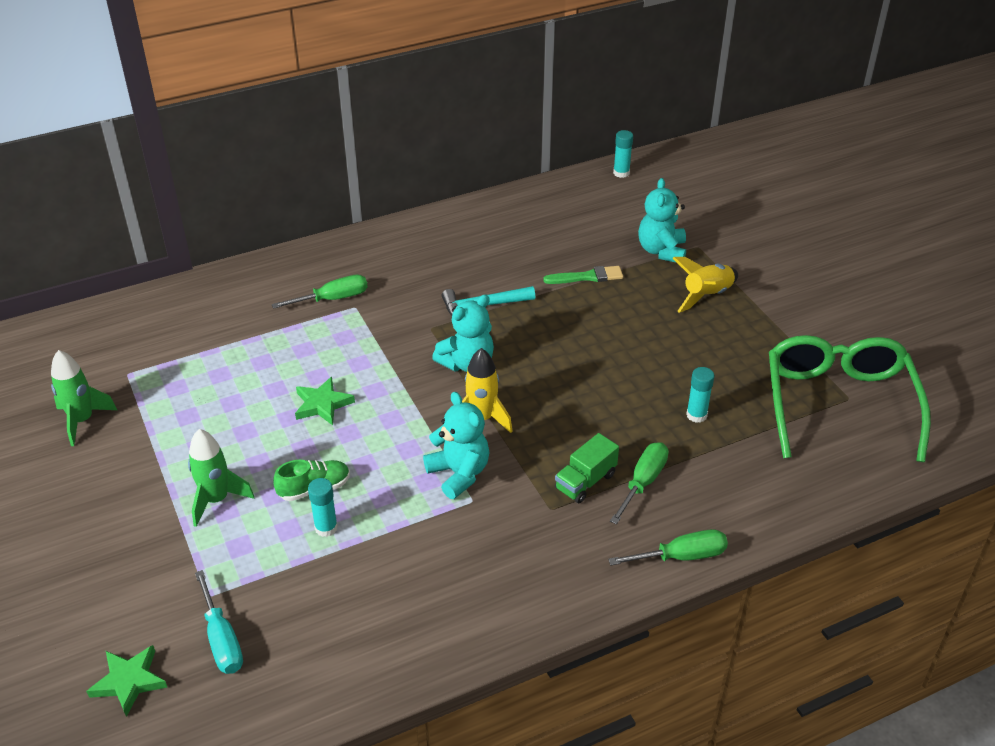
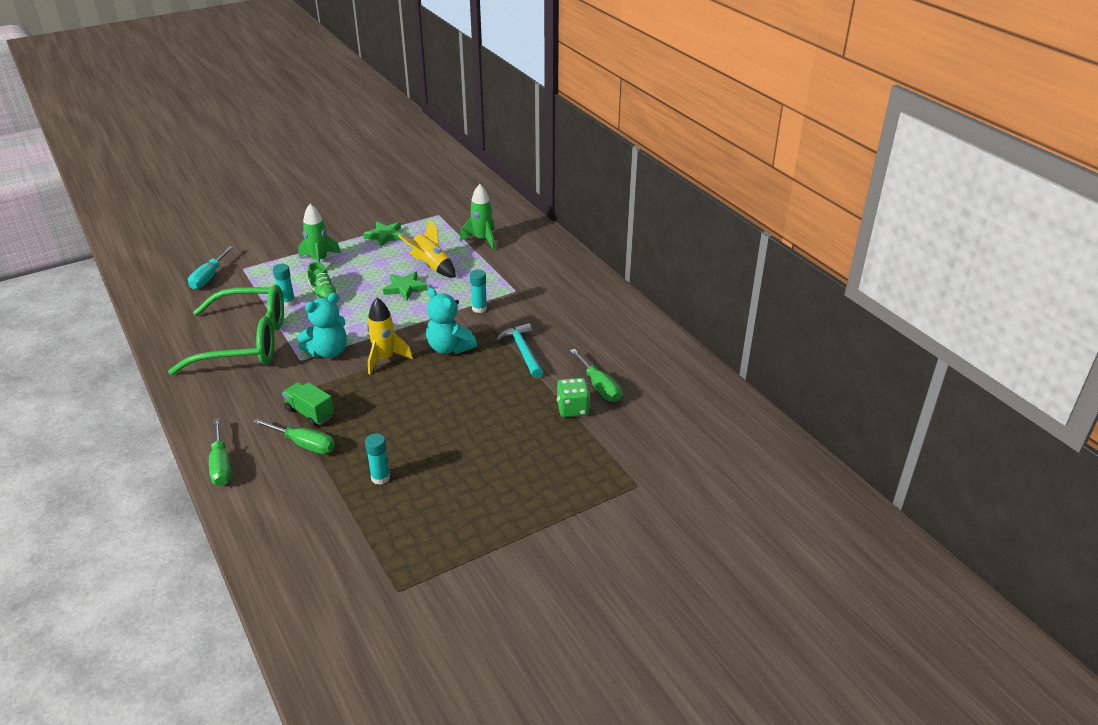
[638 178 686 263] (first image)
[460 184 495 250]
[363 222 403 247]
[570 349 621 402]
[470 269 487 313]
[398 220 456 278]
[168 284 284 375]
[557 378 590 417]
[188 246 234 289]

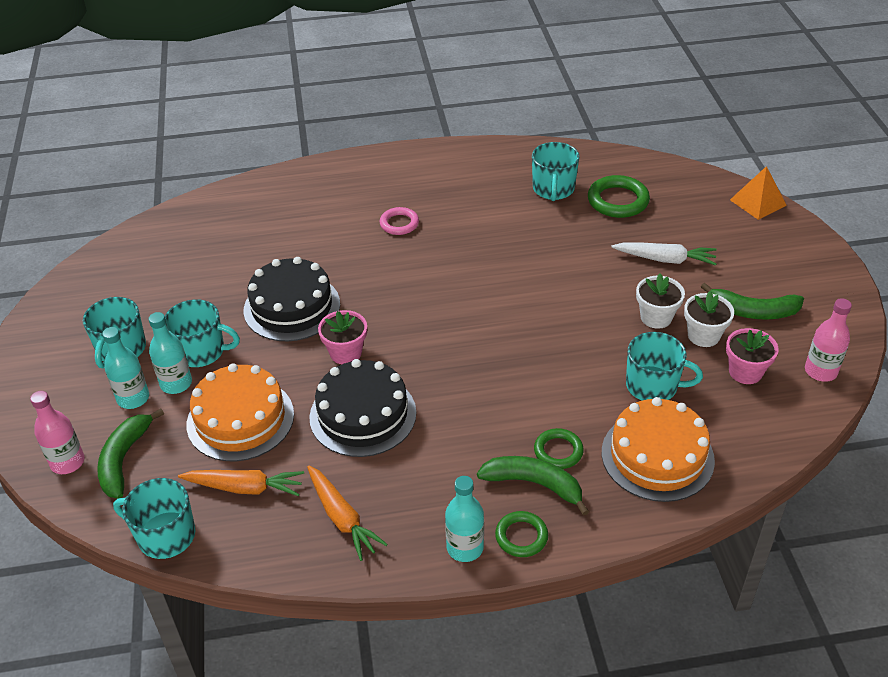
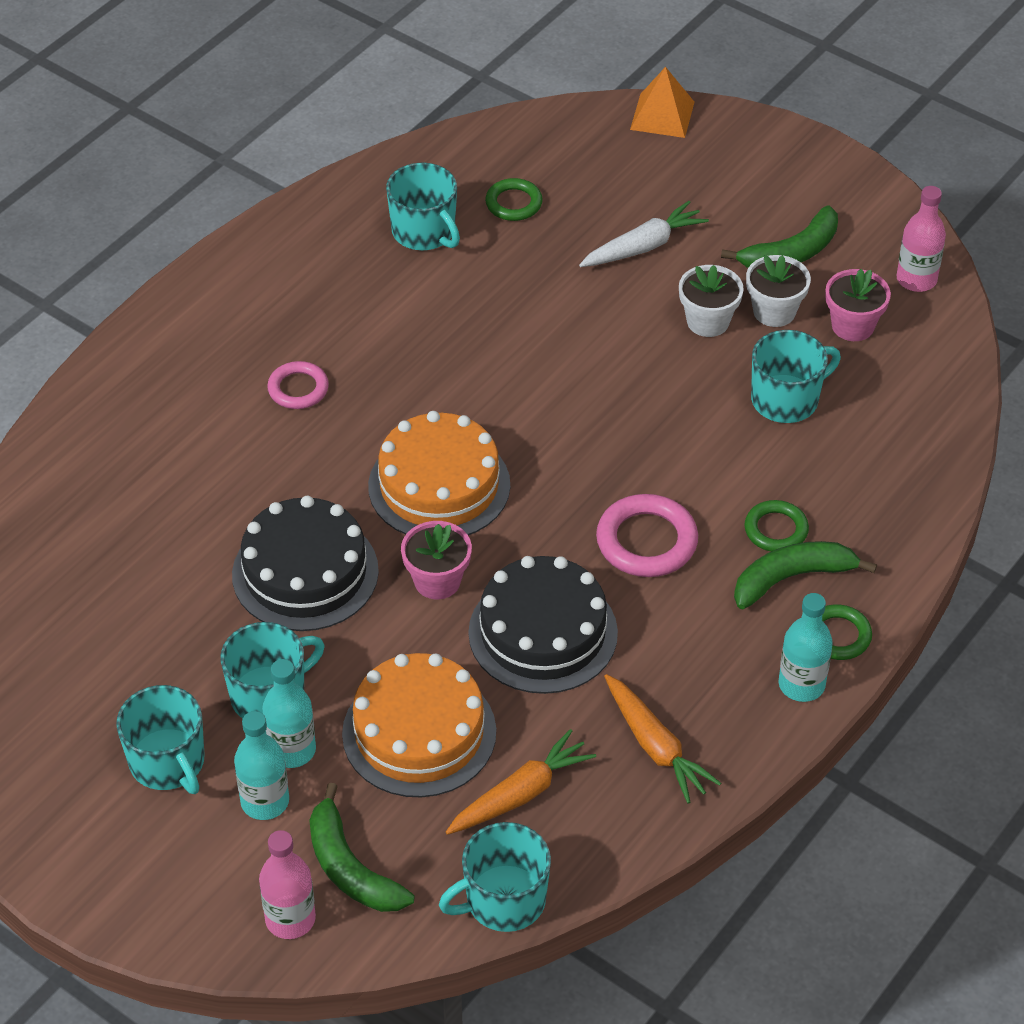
[596 494 698 577]
[368 411 510 535]
[604 674 721 803]
[485 178 543 221]

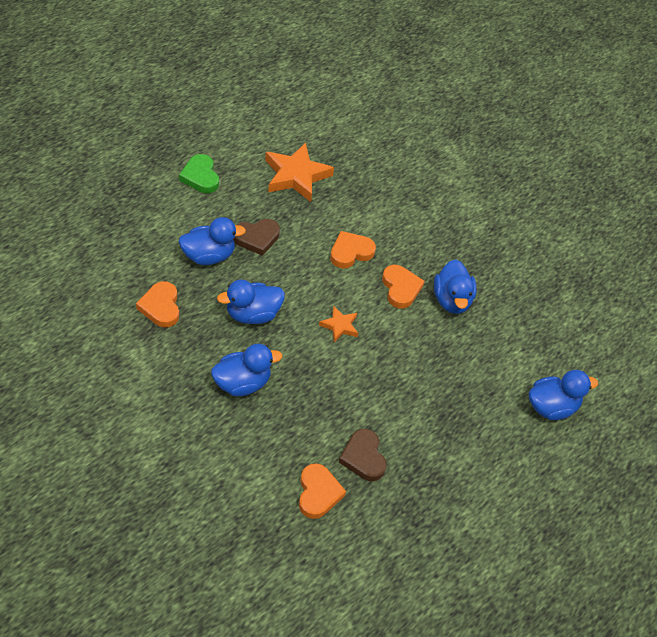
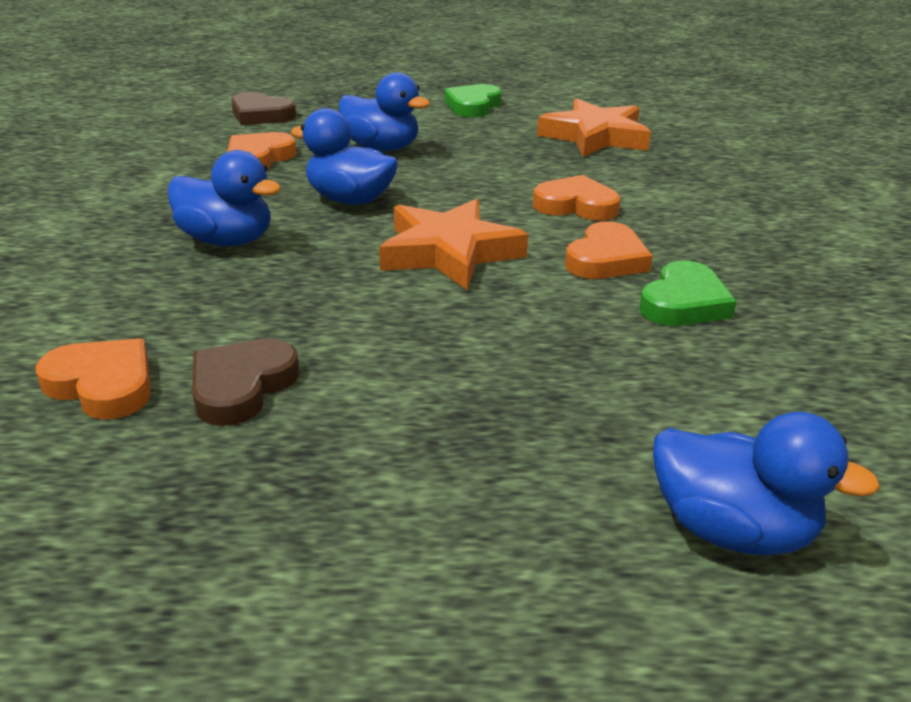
[231 92 296 125]
[639 261 737 326]
[35 338 151 419]
[379 199 528 290]

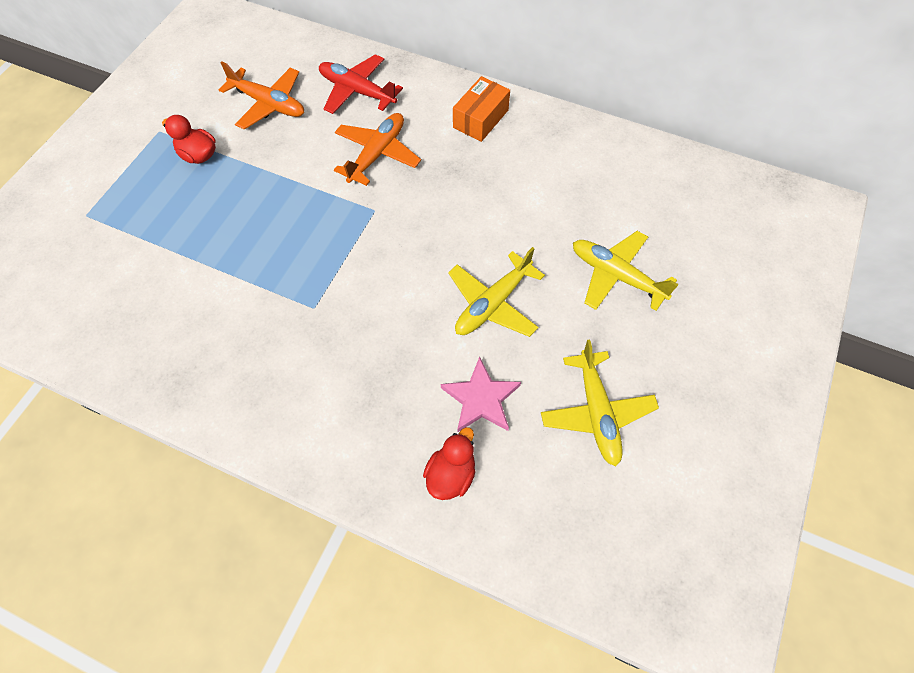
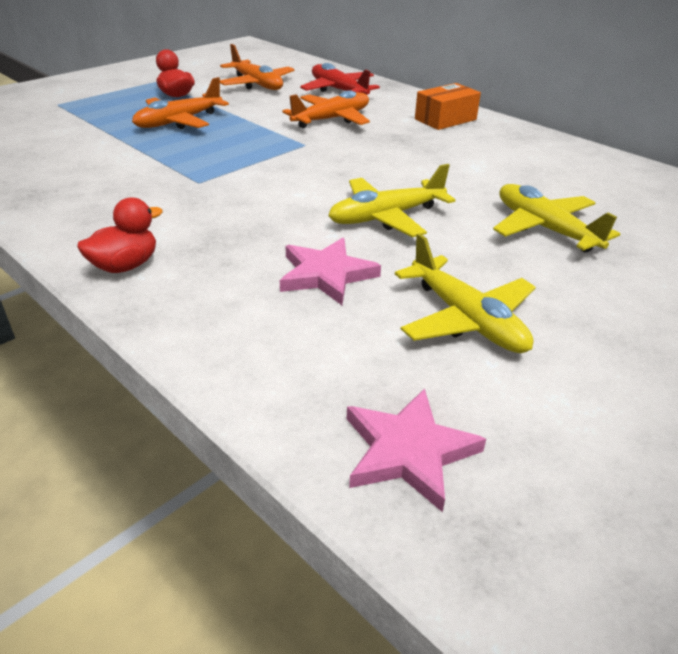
[132 77 229 129]
[347 388 486 512]
[77 197 163 273]
[395 233 536 353]

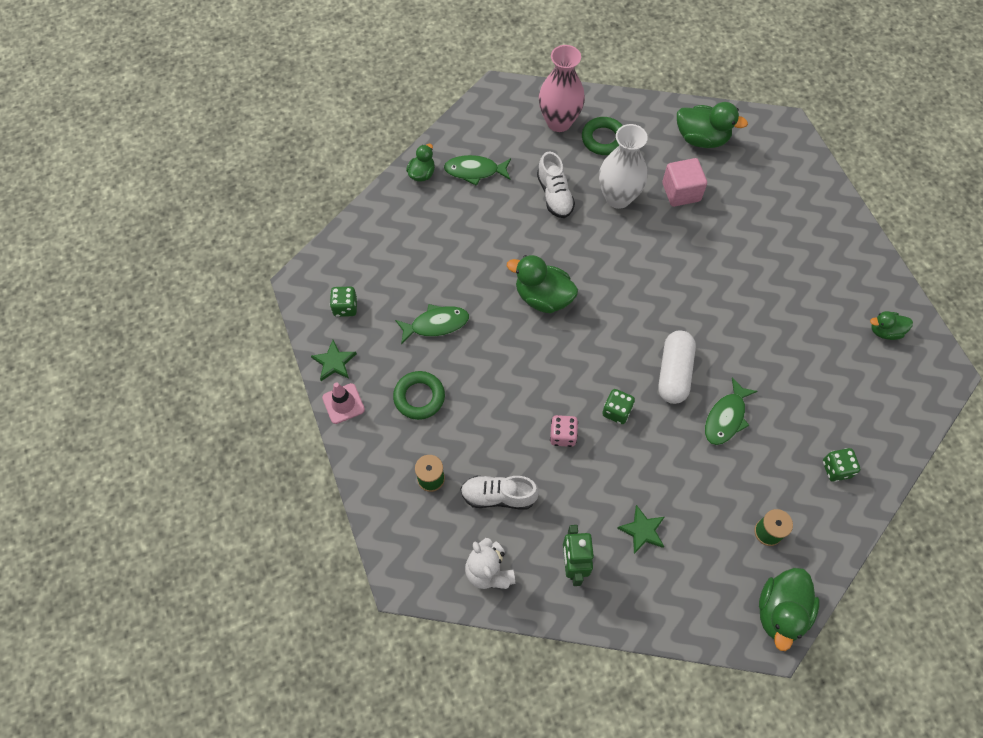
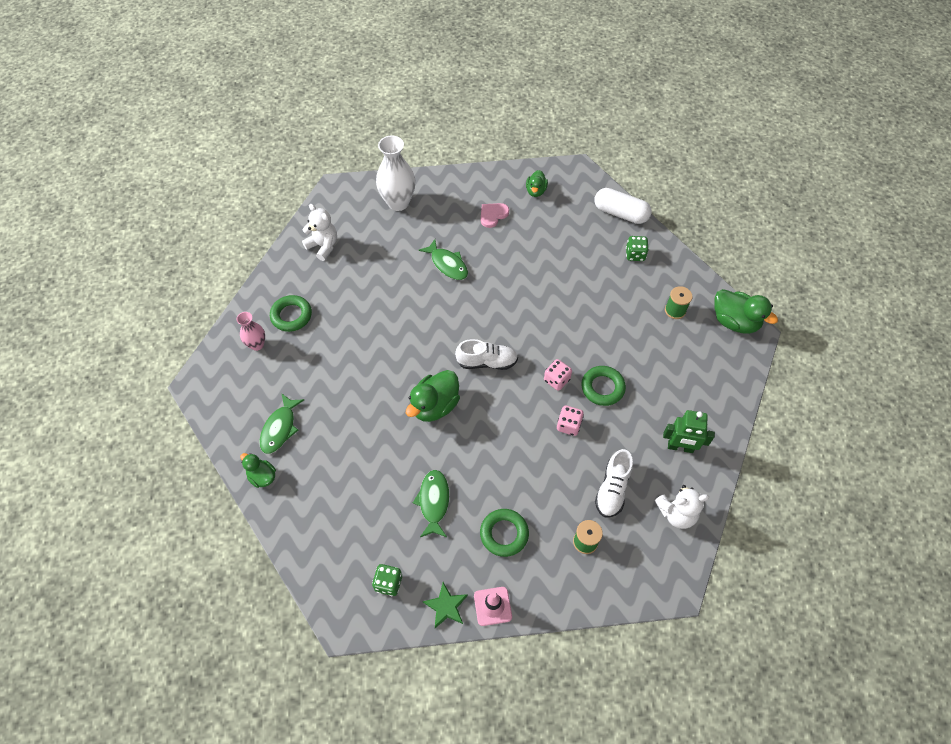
[617 505 664 554] (first image)
[662 158 707 207] (first image)
[481 203 509 228]
[581 366 626 406]
[455 339 518 370]
[376 136 415 211]
[594 188 652 224]
[419 239 468 280]
[302 204 337 261]
[544 359 572 391]
[237 312 265 351]

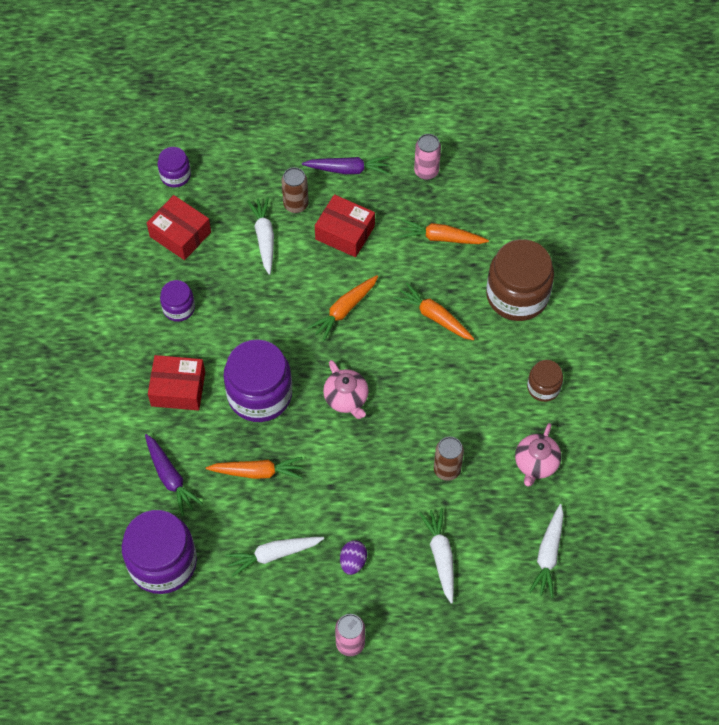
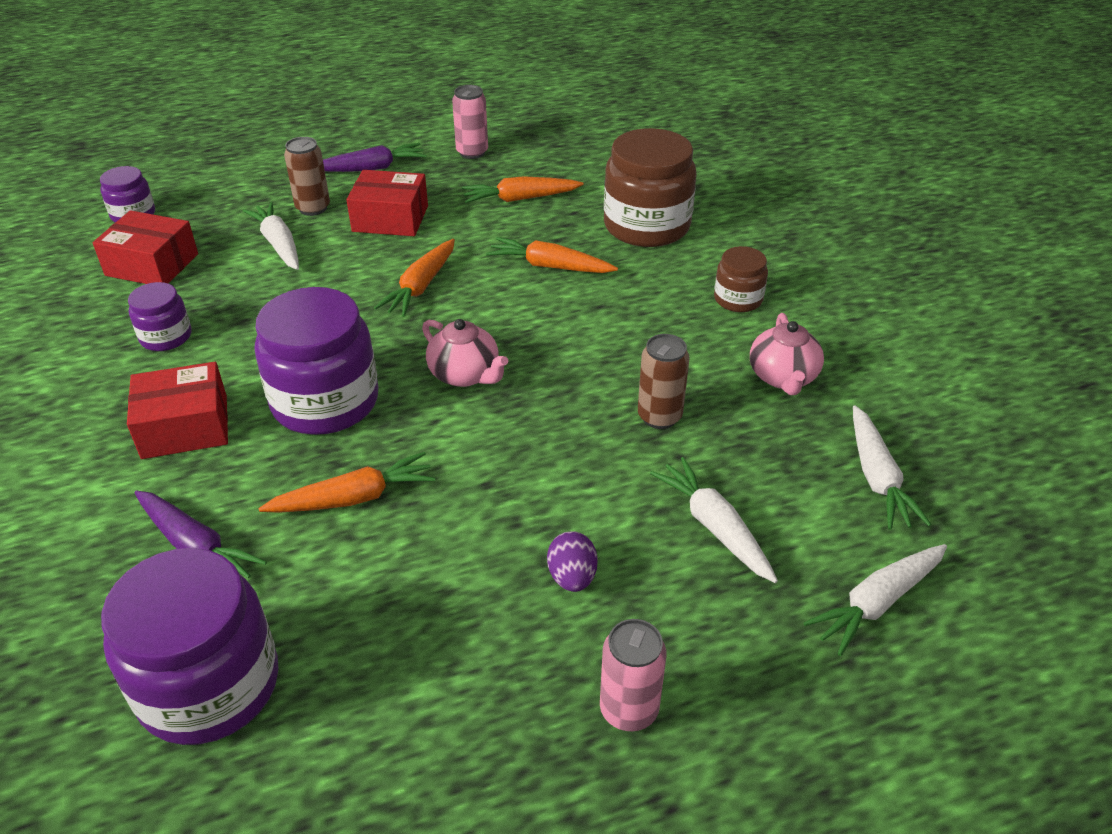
[804 544 947 656]

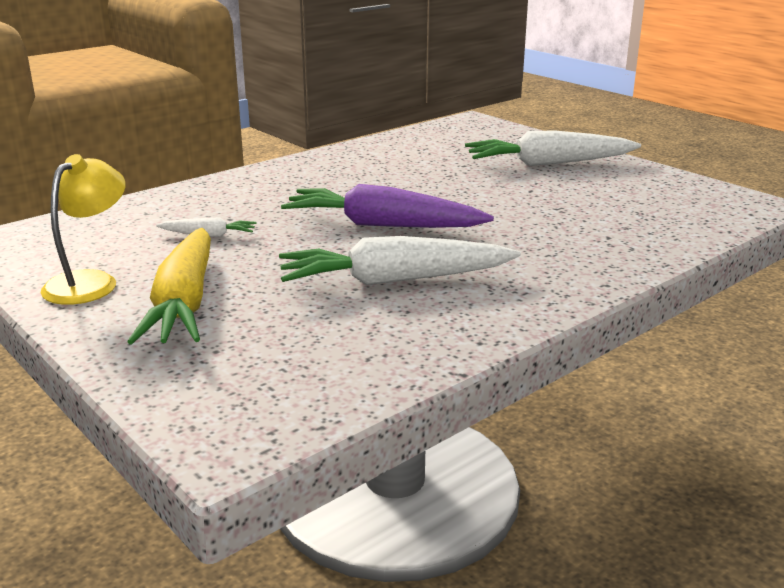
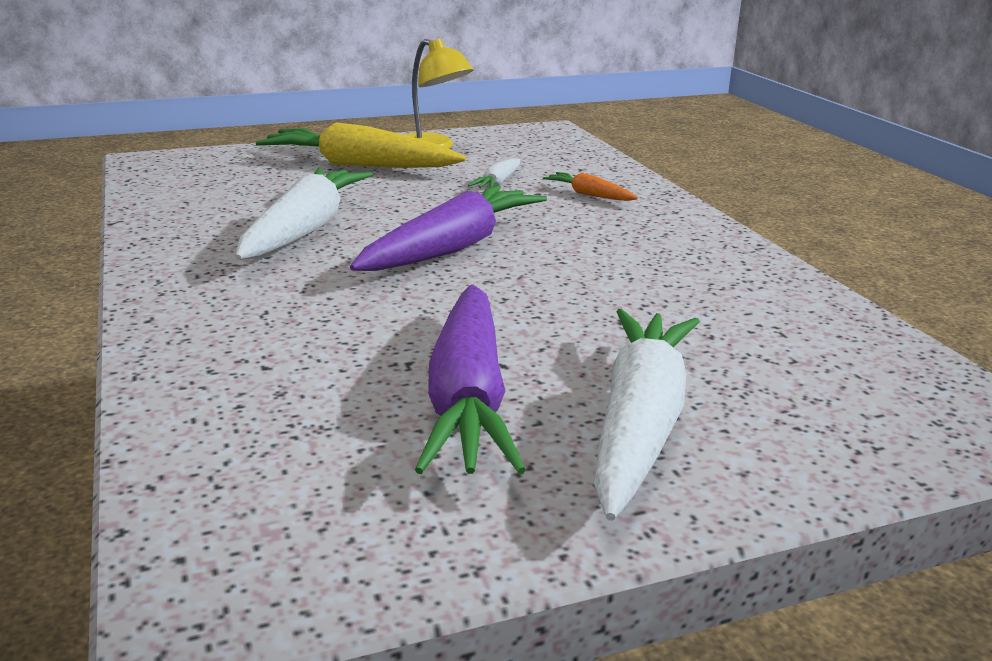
[415 284 526 474]
[543 172 638 201]

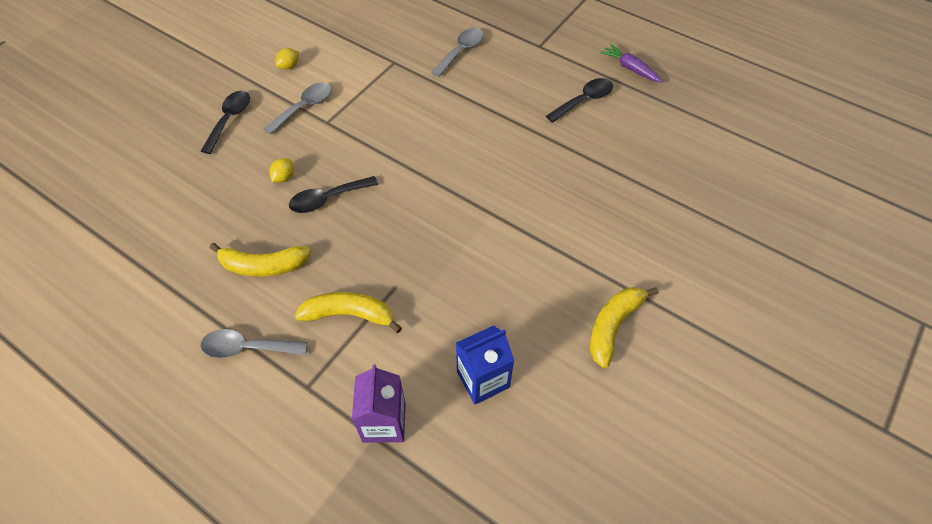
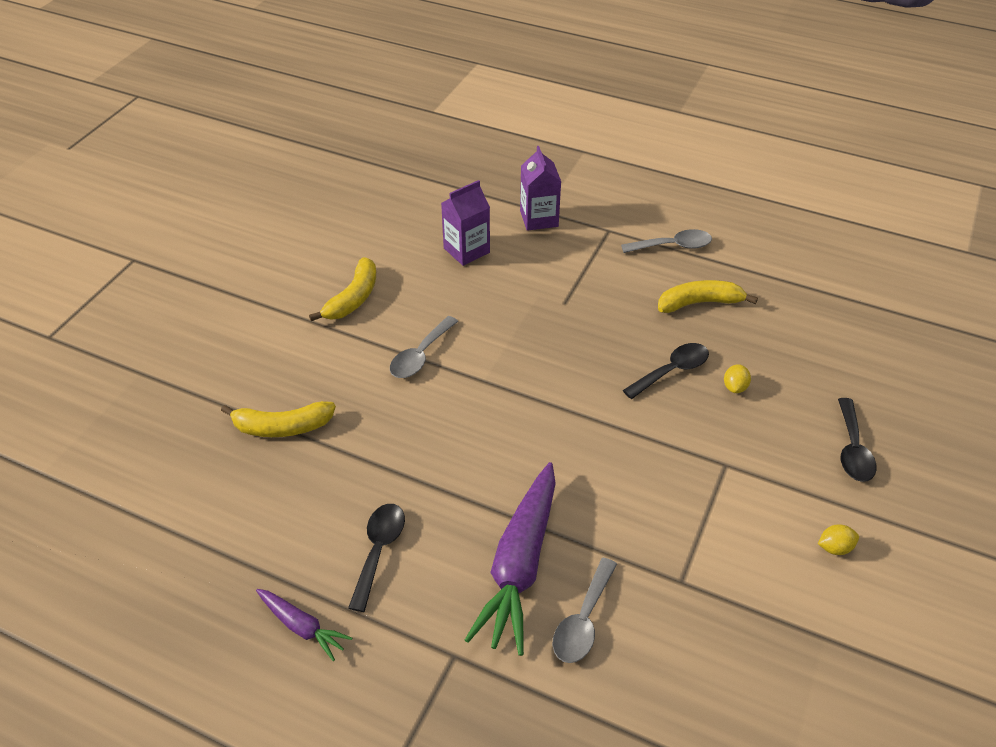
[465 462 556 656]
[390 316 458 378]
[221 401 336 437]
[441 180 490 266]
[818 524 859 555]
[348 504 405 612]

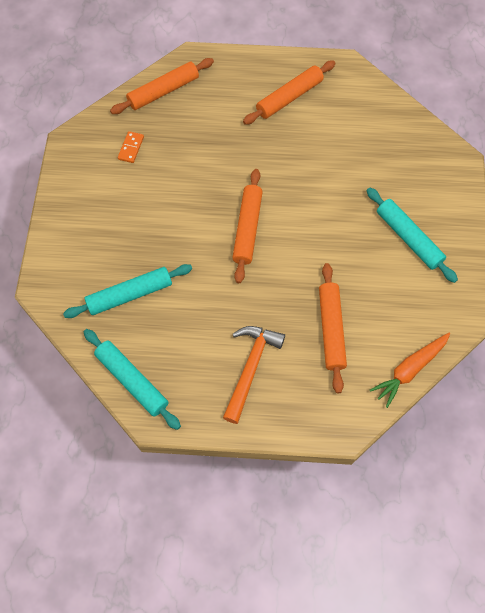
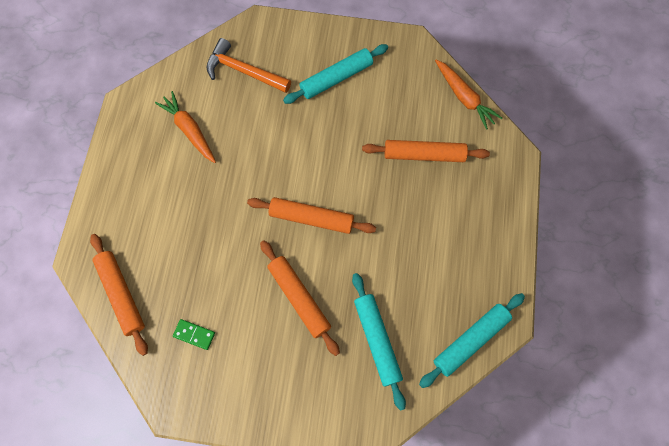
[155 91 216 163]
[207 38 291 93]
[260 240 340 356]
[173 319 215 350]

